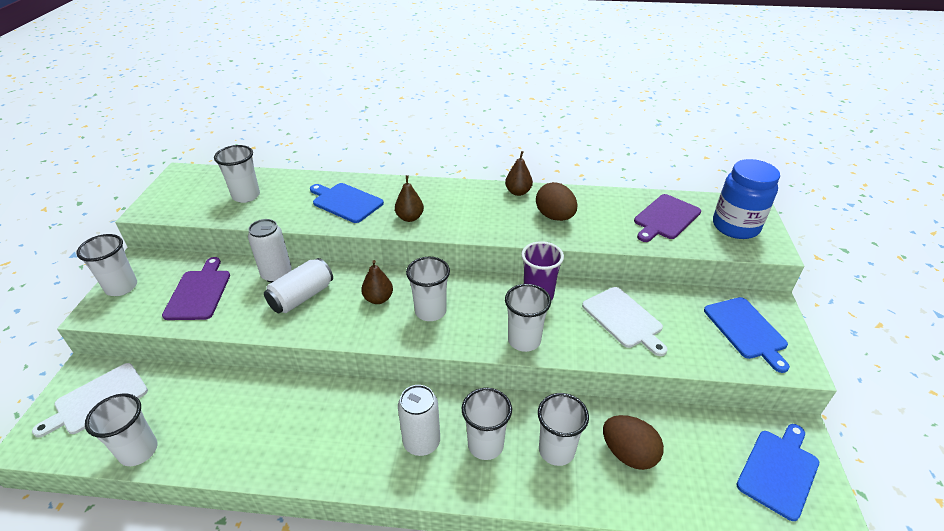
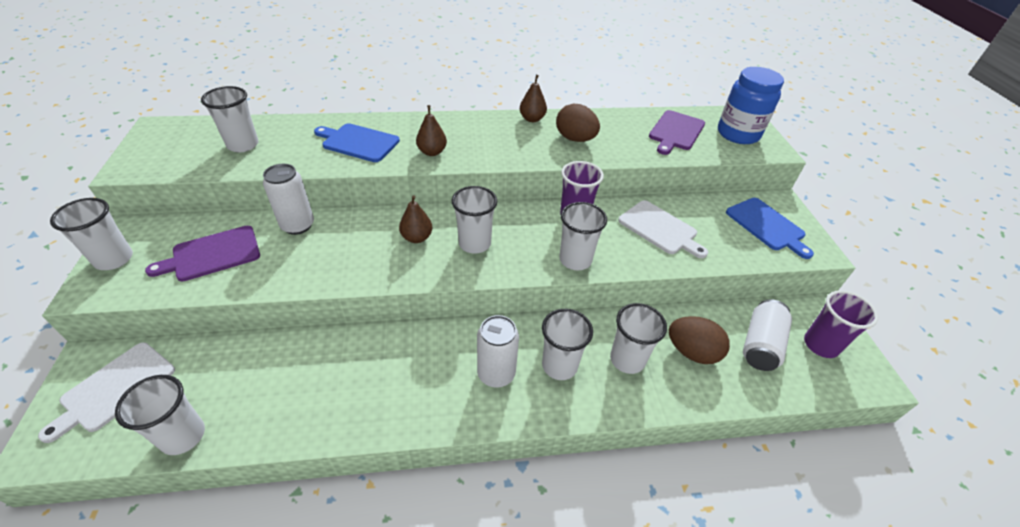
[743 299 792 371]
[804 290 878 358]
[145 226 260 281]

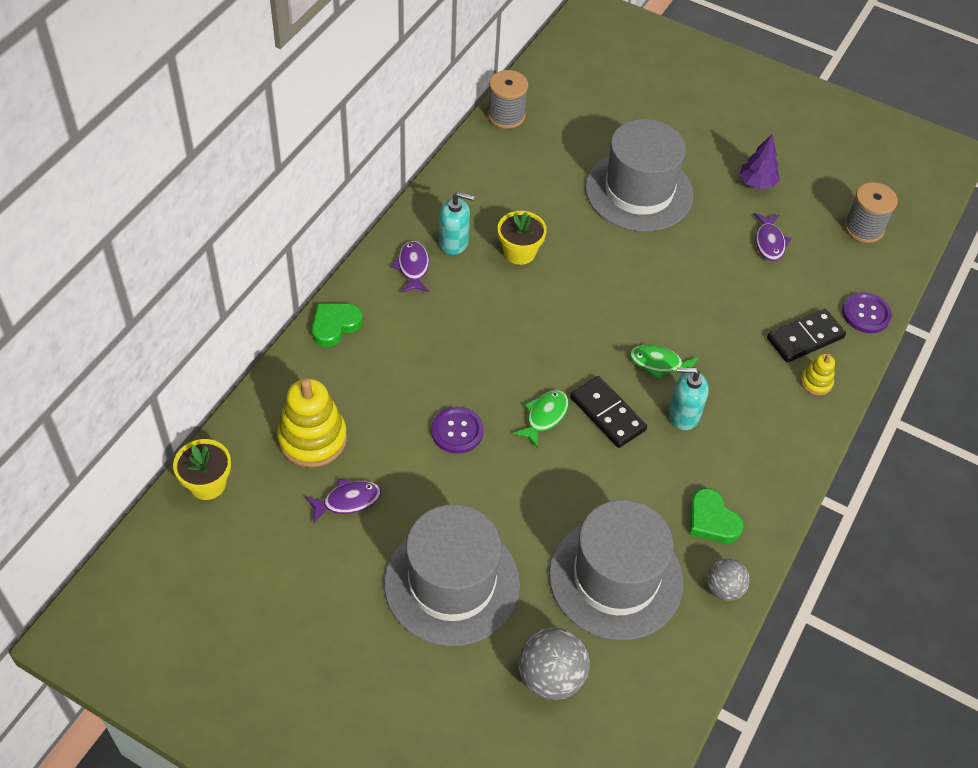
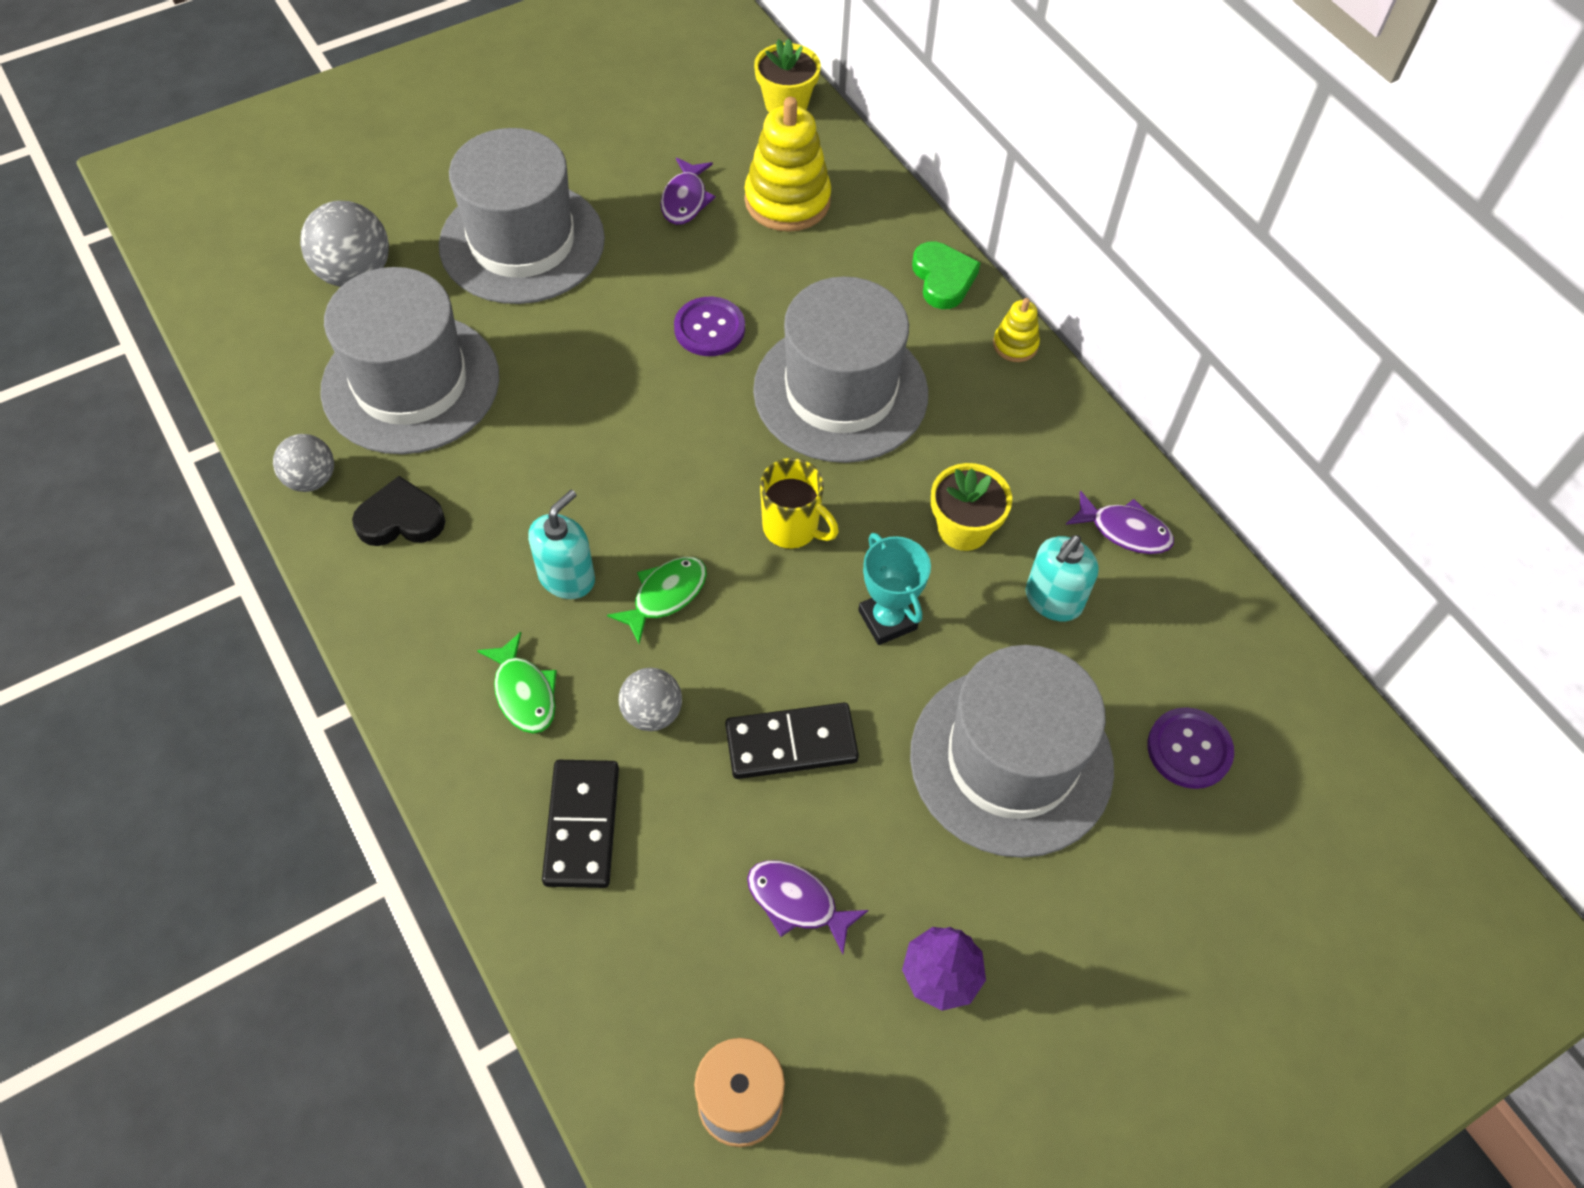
[487 70 528 129] (first image)
[619 668 682 731]
[753 276 928 463]
[760 458 839 549]
[858 533 931 645]
[1066 490 1174 554]
[1026 535 1099 621]
[477 632 557 734]
[725 703 859 779]
[993 298 1040 362]
[1147 707 1234 789]
[352 476 445 546]

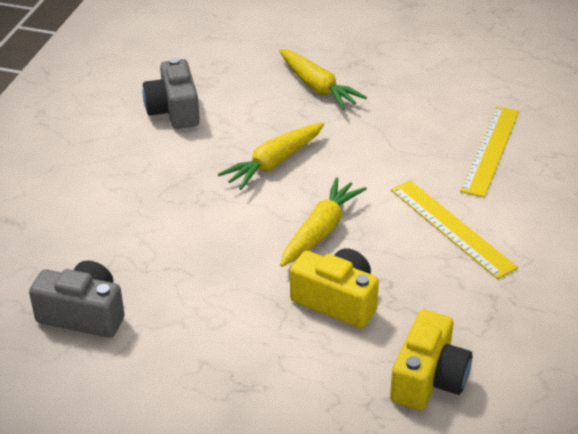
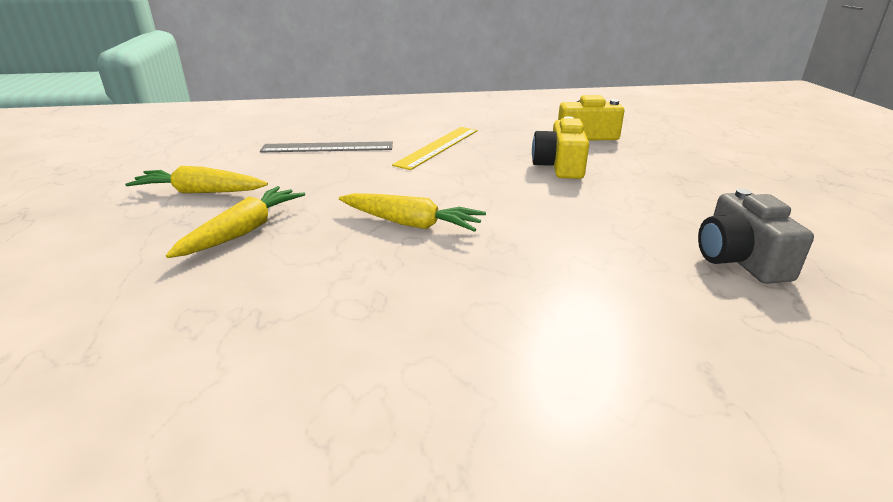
[143 58 200 129] (first image)
[125 166 268 194]
[260 141 393 153]

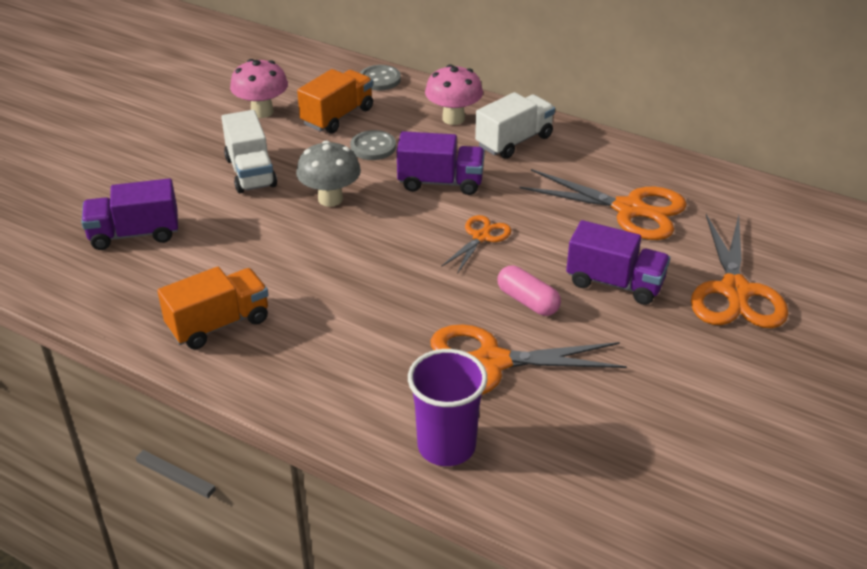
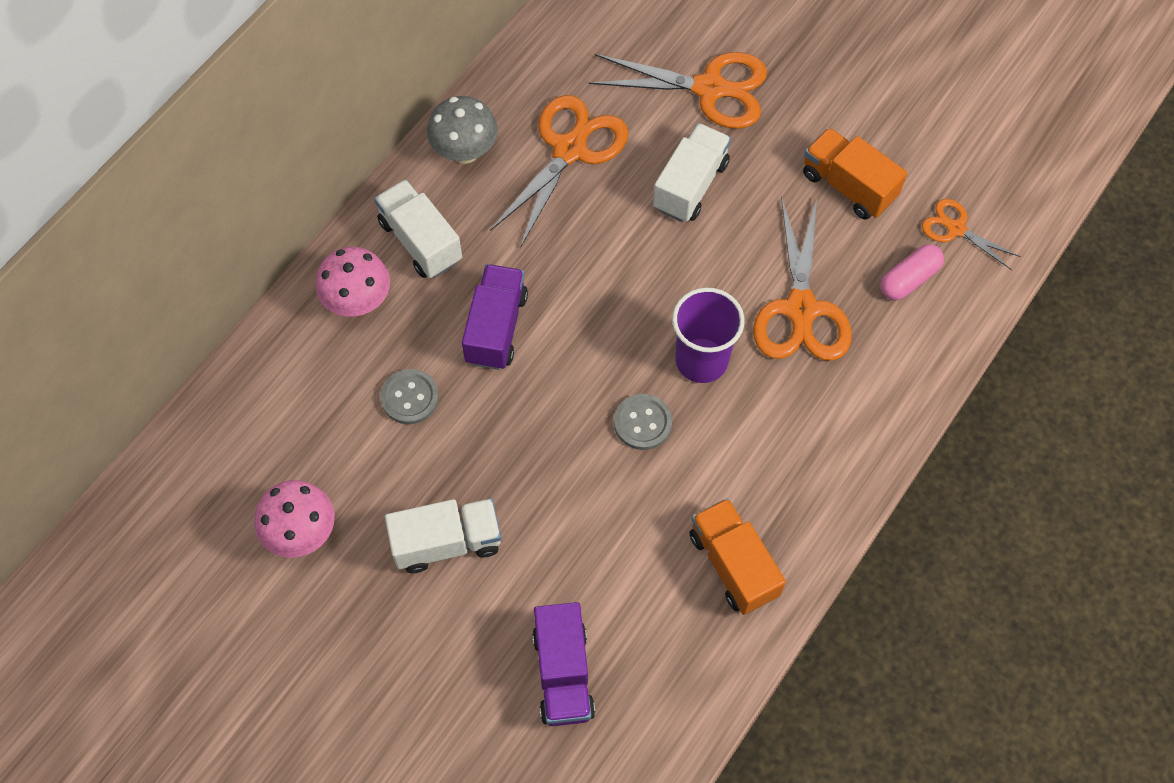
[427 96 498 164]
[803 128 907 220]
[614 394 672 450]
[672 287 745 383]
[922 199 1021 270]
[880 244 944 300]
[653 123 731 222]

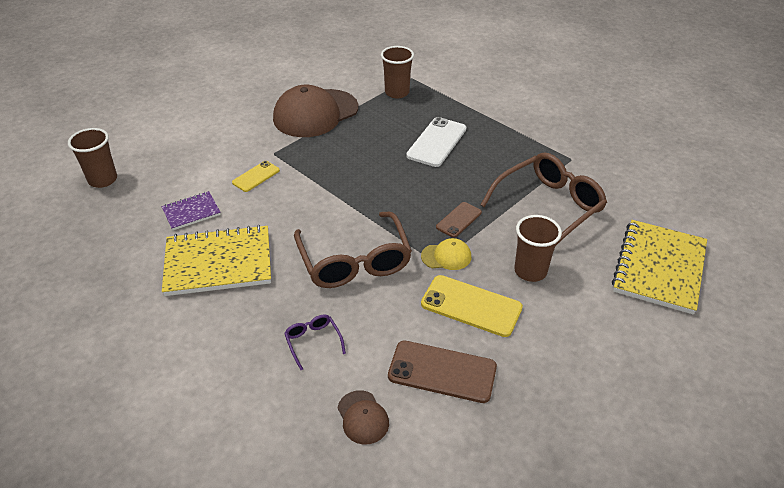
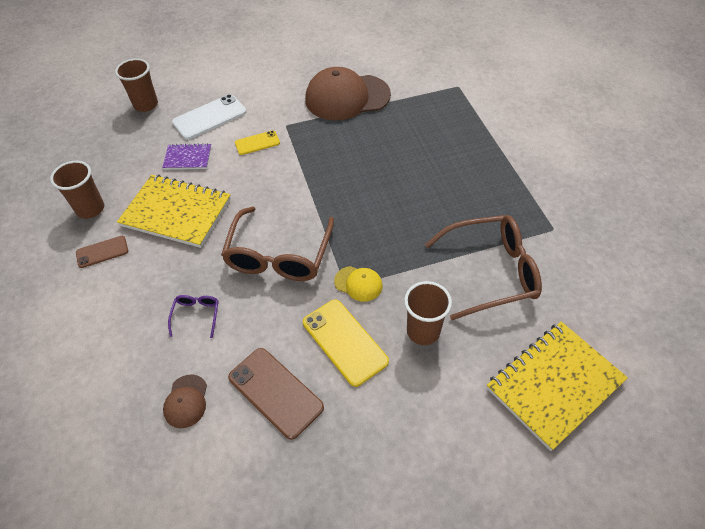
[50 161 104 219]
[172 94 247 140]
[76 236 128 268]

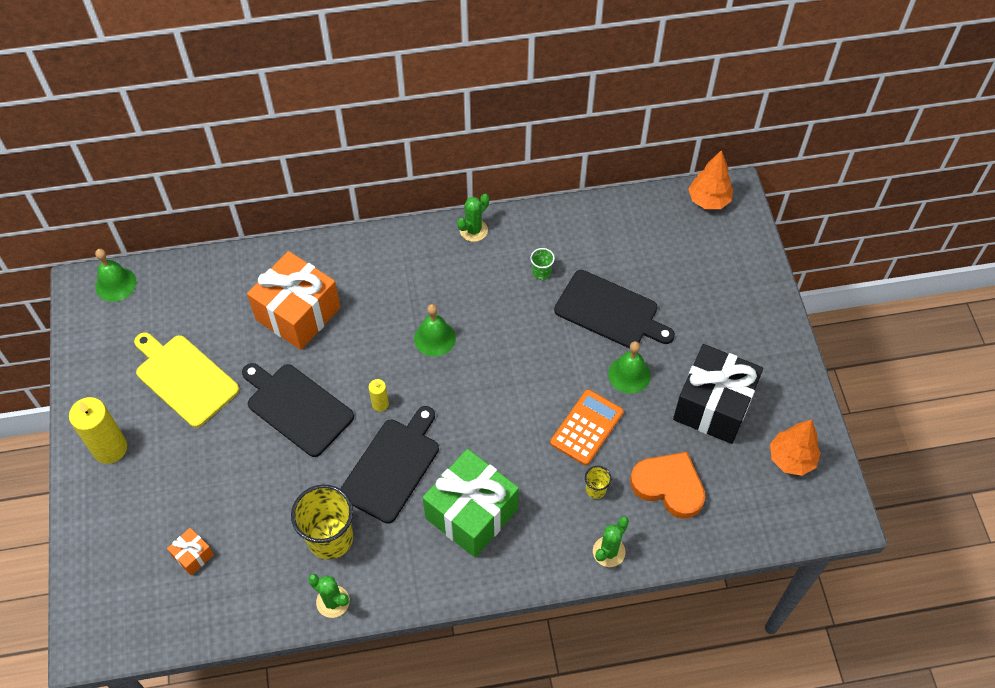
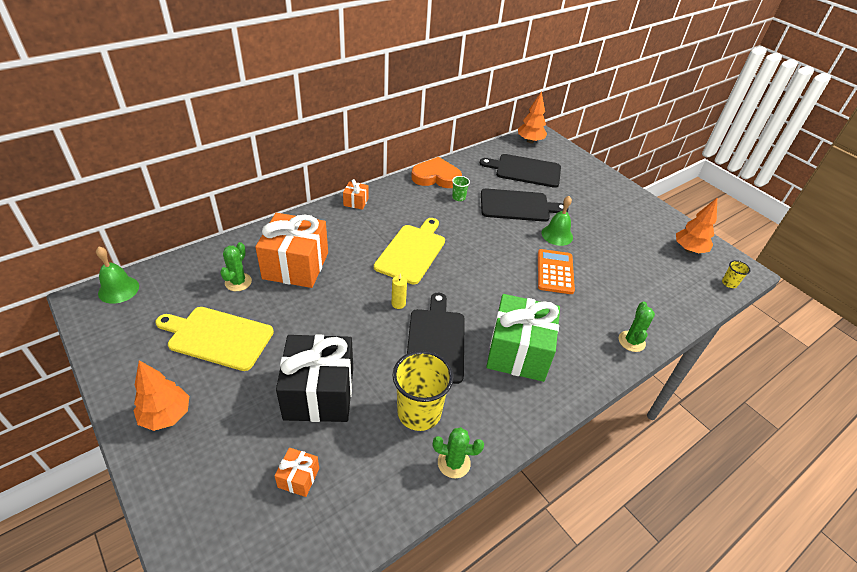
[343 179 369 210]
[480 154 561 188]
[220 242 252 291]
[722 260 750 288]
[411 157 462 188]
[276 334 353 422]
[133 360 189 431]
[374 218 445 284]

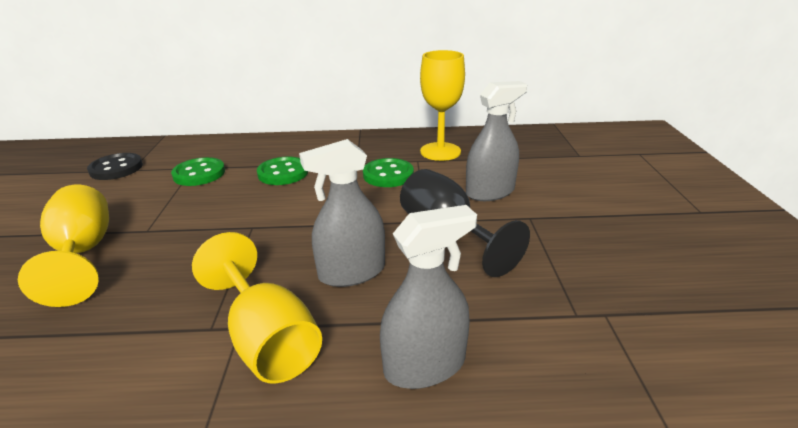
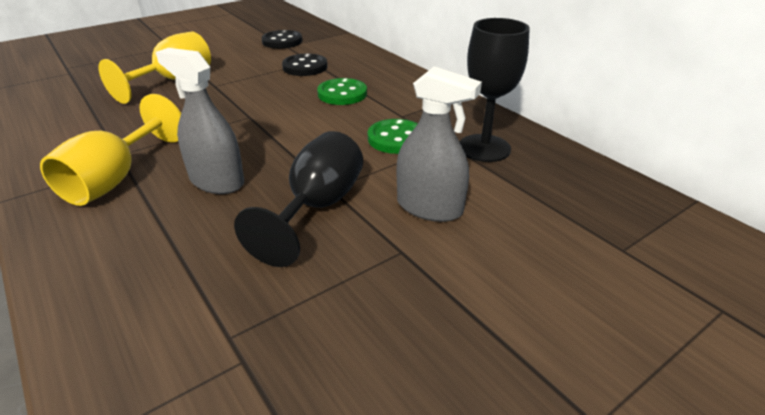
[380 205 477 389] (first image)
[282 54 327 76]
[460 18 530 162]

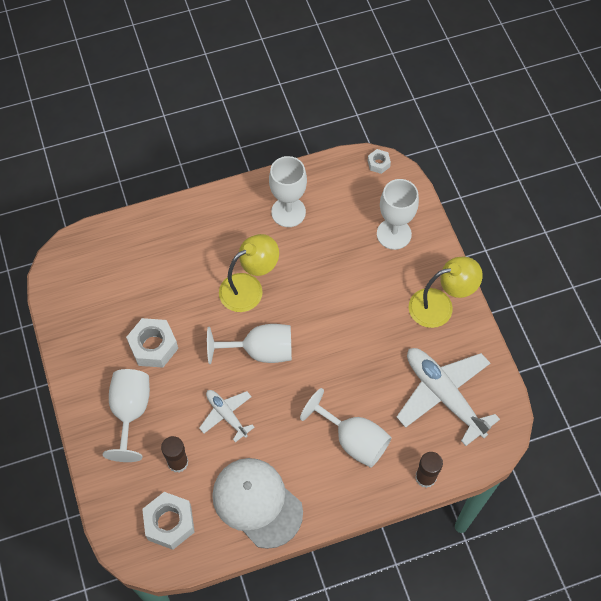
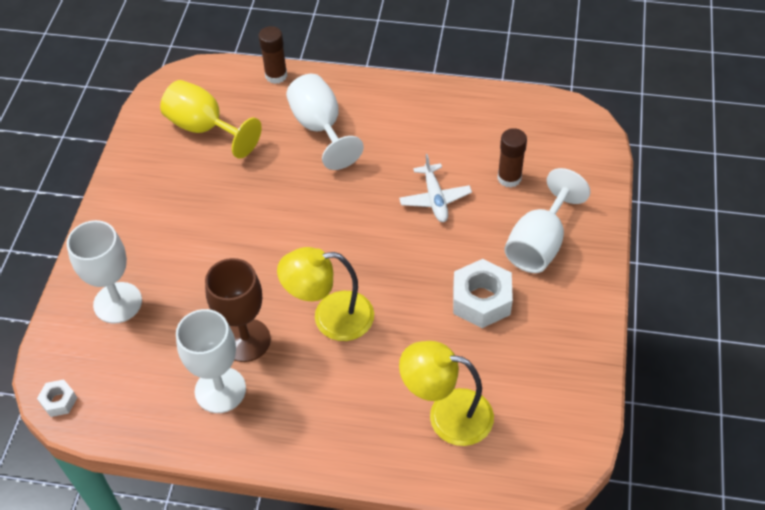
[142 492 195 550] (first image)
[207 324 292 364] (first image)
[212 458 303 549] (first image)
[205 258 271 362]
[399 341 494 446]
[160 80 262 159]

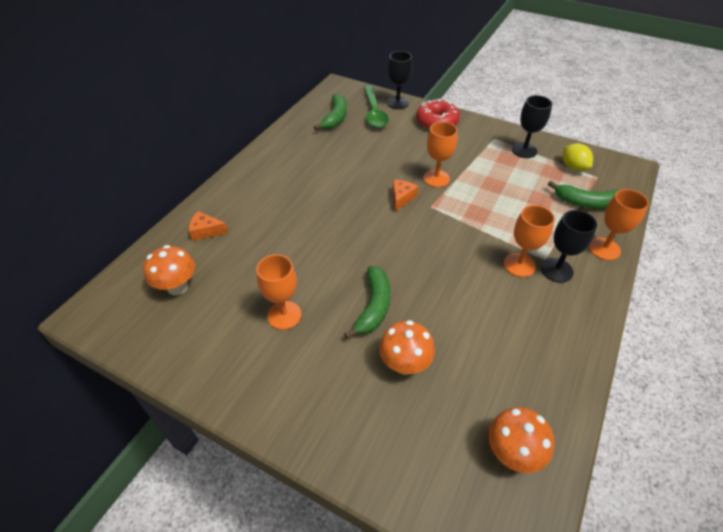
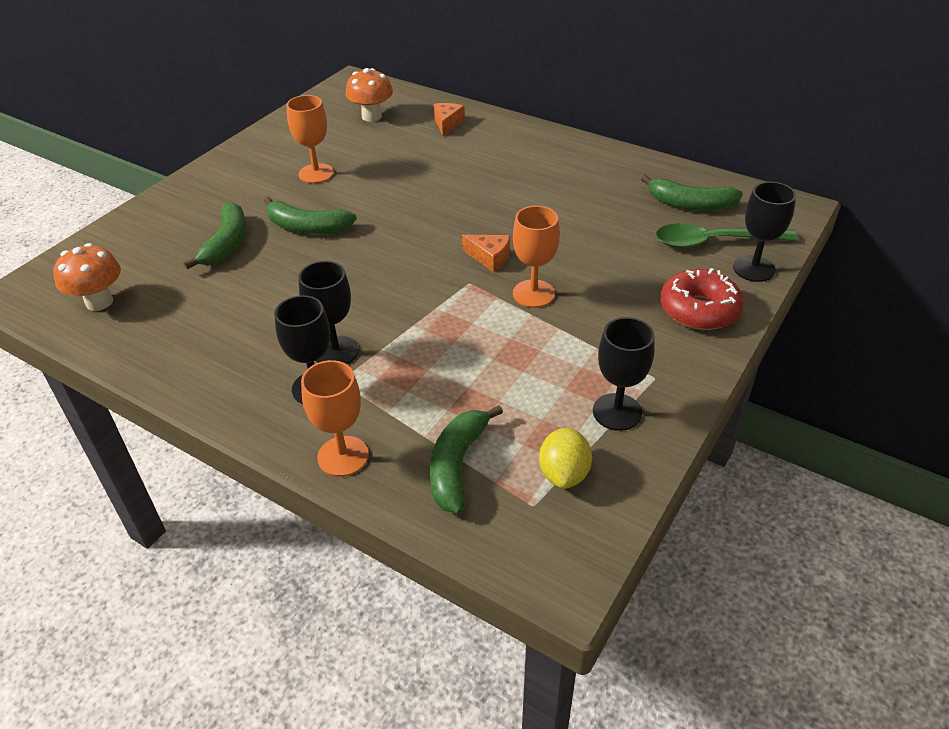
[183 202 246 269]
[298 261 359 364]
[539 428 592 489]

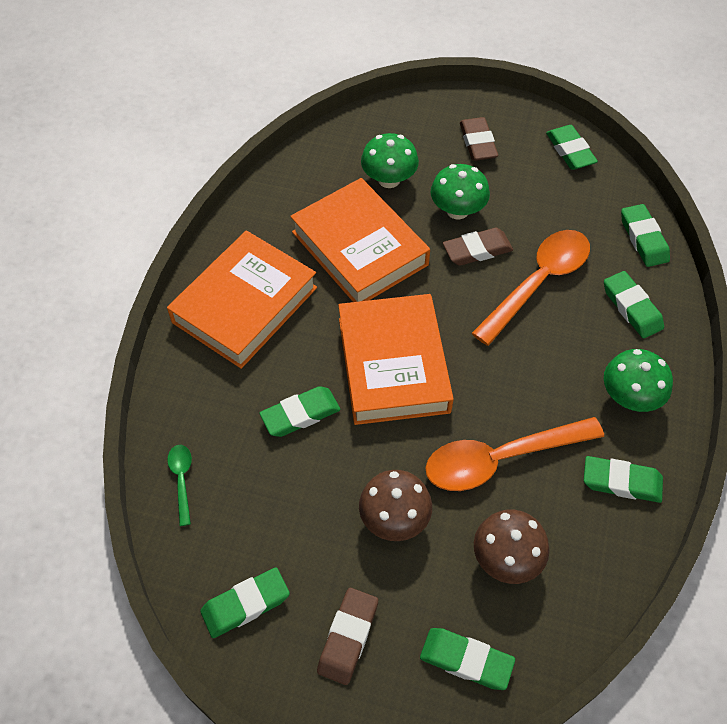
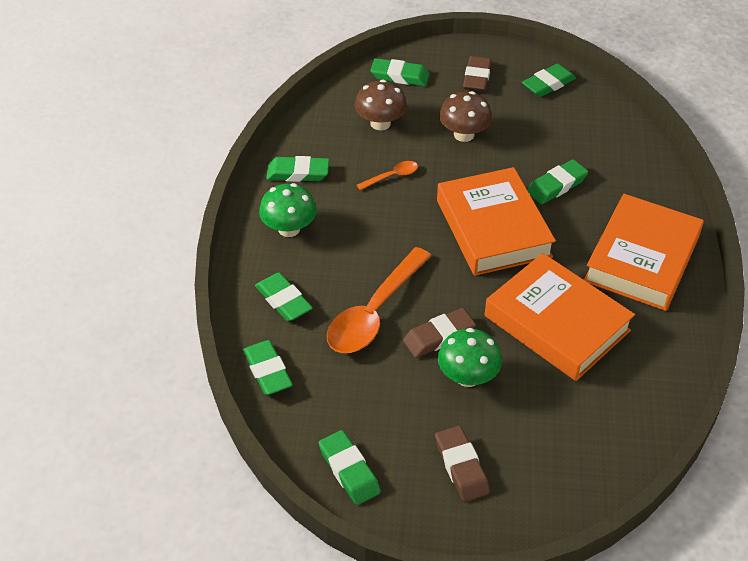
[167 445 192 526] (first image)
[361 133 419 188] (first image)
[357 161 418 190]

